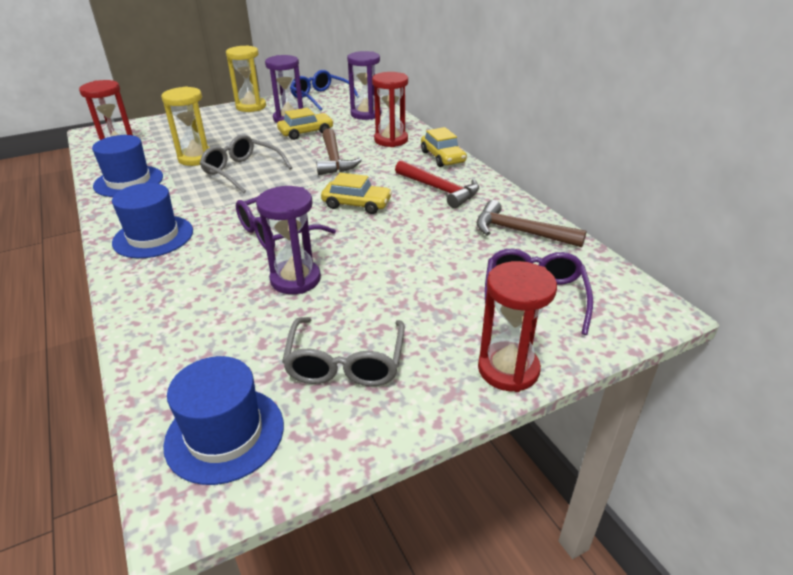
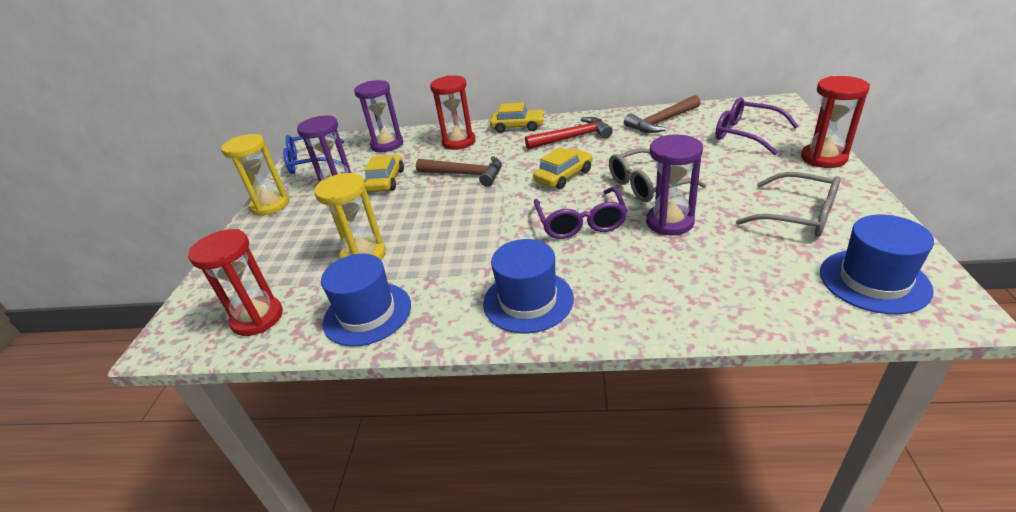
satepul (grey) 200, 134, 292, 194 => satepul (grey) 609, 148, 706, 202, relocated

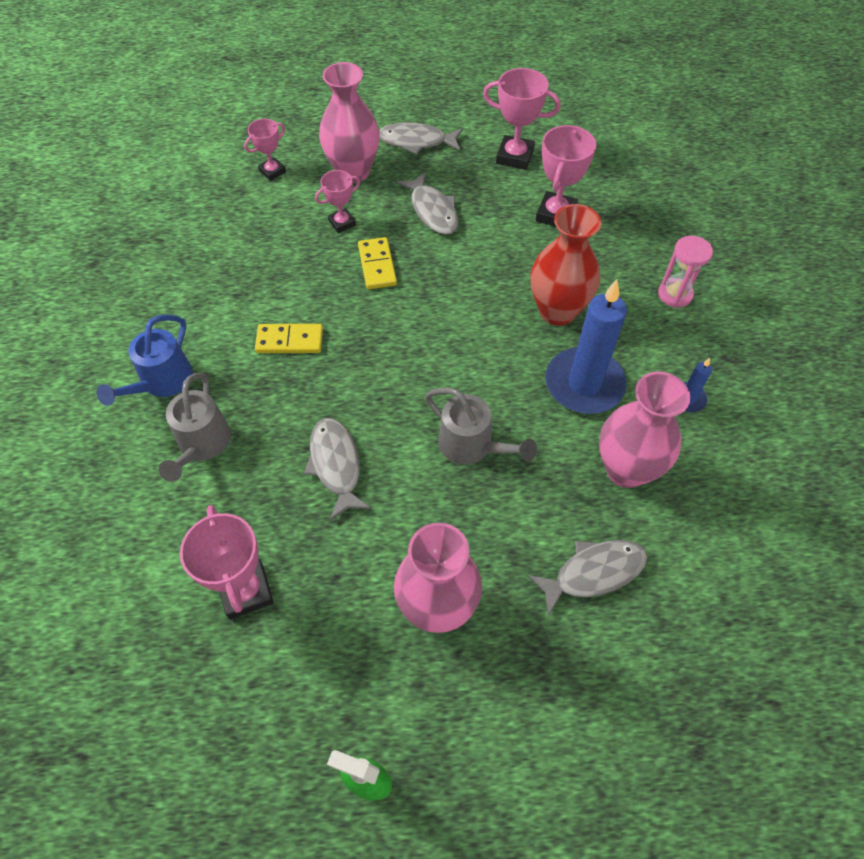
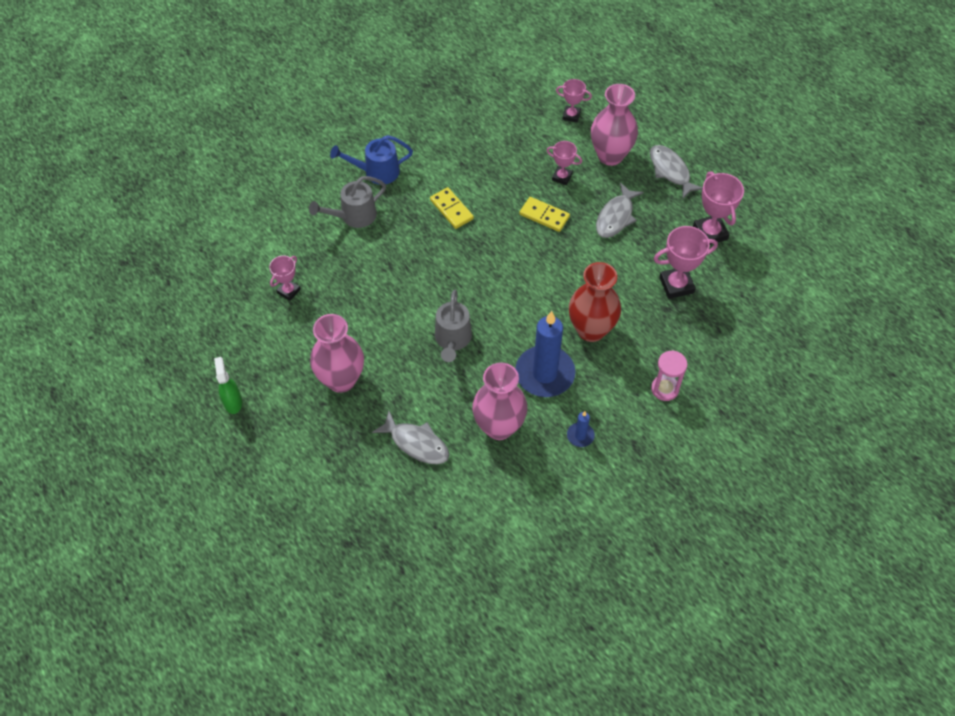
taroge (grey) 304, 418, 371, 521 => nothing
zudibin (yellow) 358, 237, 397, 289 => zudibin (yellow) 519, 197, 570, 232, 75 degrees clockwise
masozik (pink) 180, 505, 274, 619 => masozik (pink) 269, 256, 301, 301, x0.62

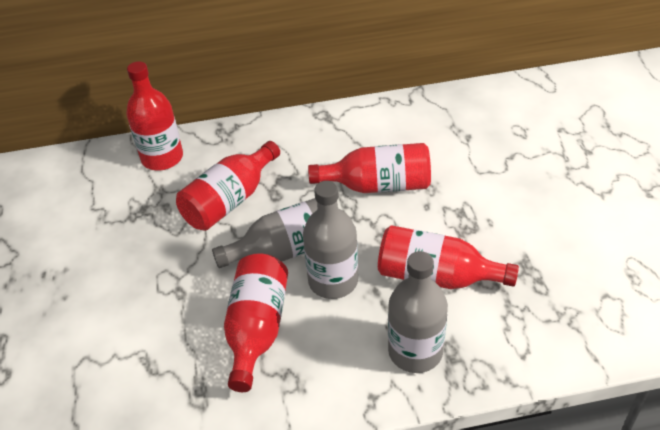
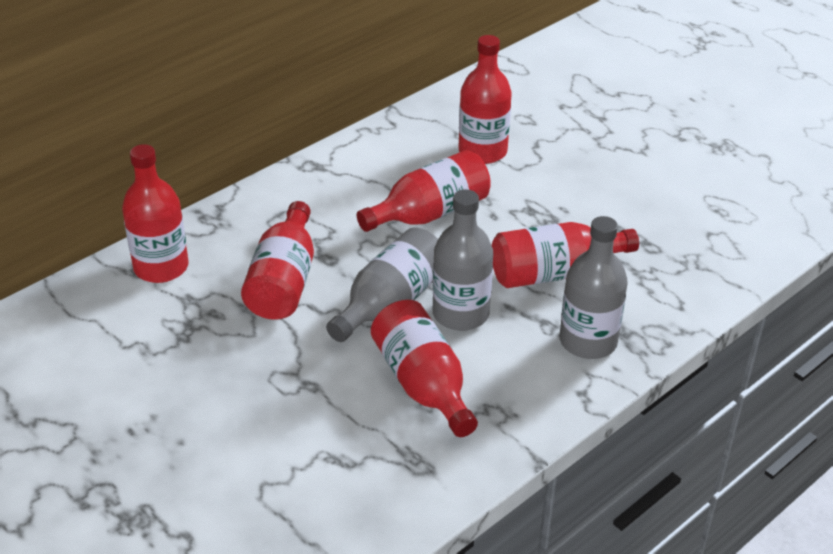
nothing => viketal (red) 459, 35, 512, 164

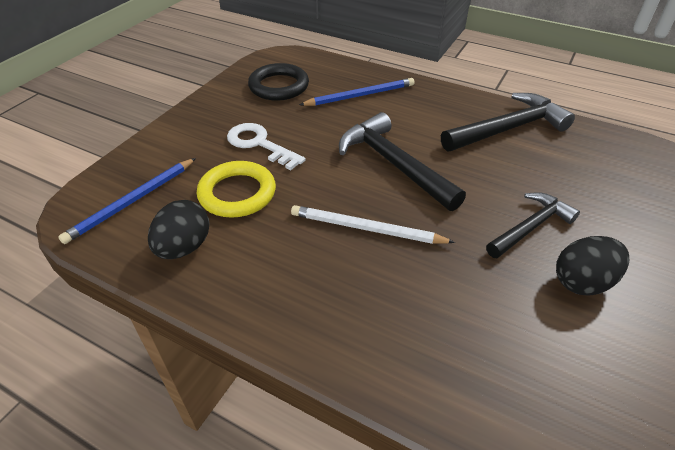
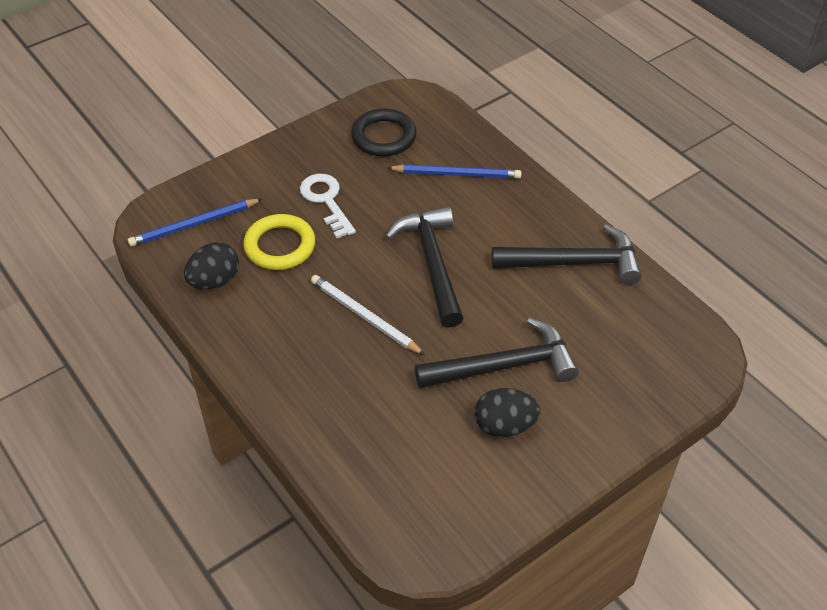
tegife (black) 486, 192, 580, 258 => tegife (black) 415, 318, 579, 389, x1.54

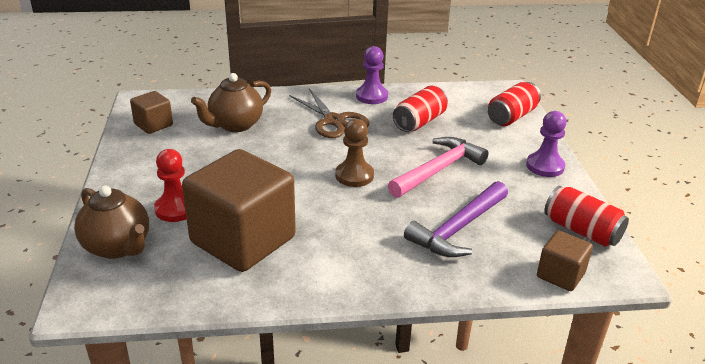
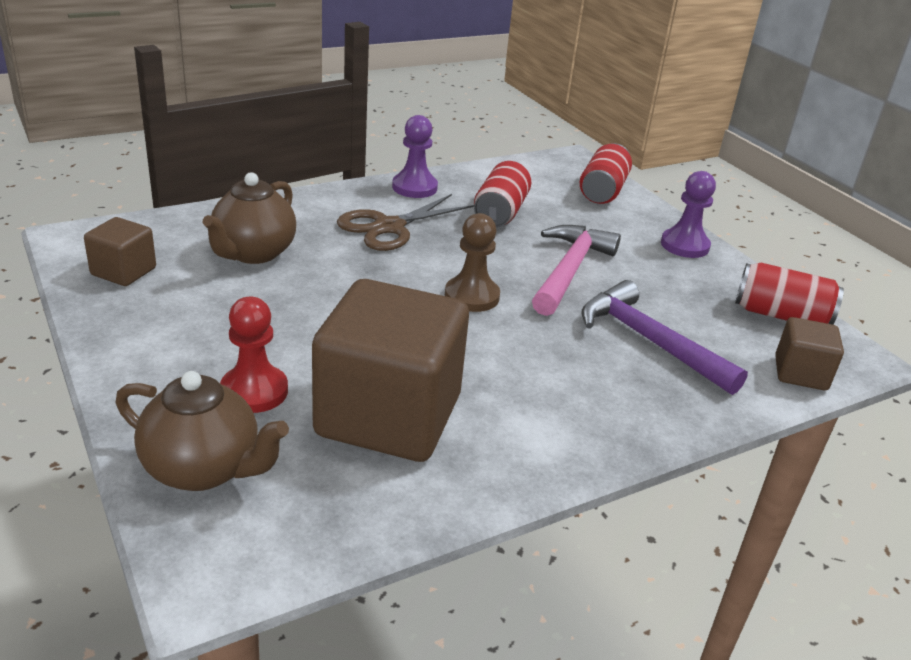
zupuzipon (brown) 289, 88, 370, 138 => zupuzipon (brown) 337, 194, 474, 251, 105 degrees clockwise
tegife (purple) 404, 181, 508, 257 => tegife (purple) 581, 280, 748, 395, 120 degrees clockwise

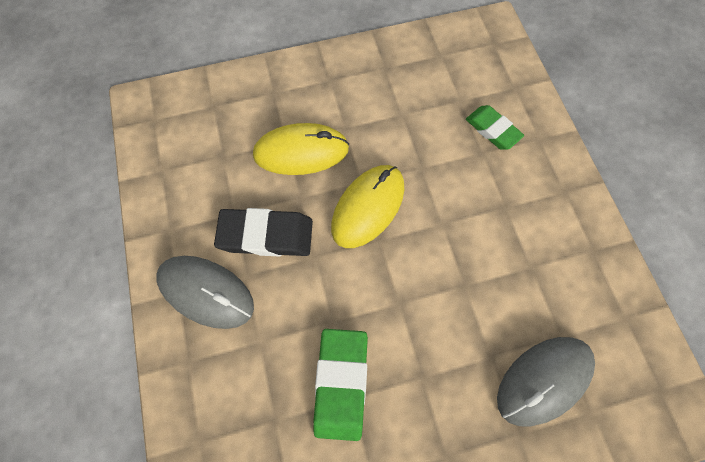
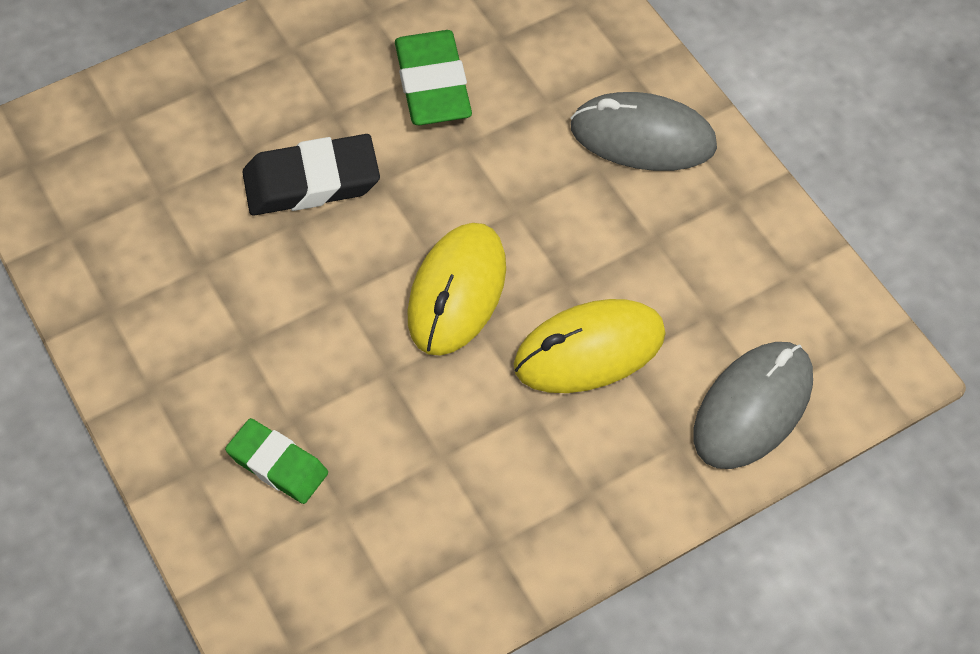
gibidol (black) 214, 208, 313, 256 => gibidol (black) 242, 134, 380, 215, relocated
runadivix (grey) 497, 337, 595, 426 => runadivix (grey) 694, 342, 813, 469, relocated

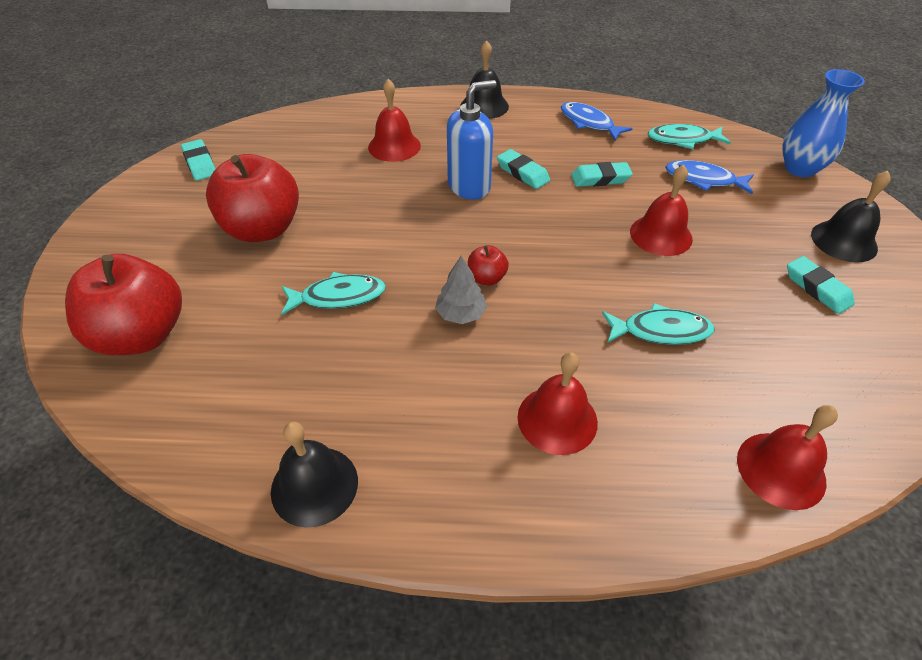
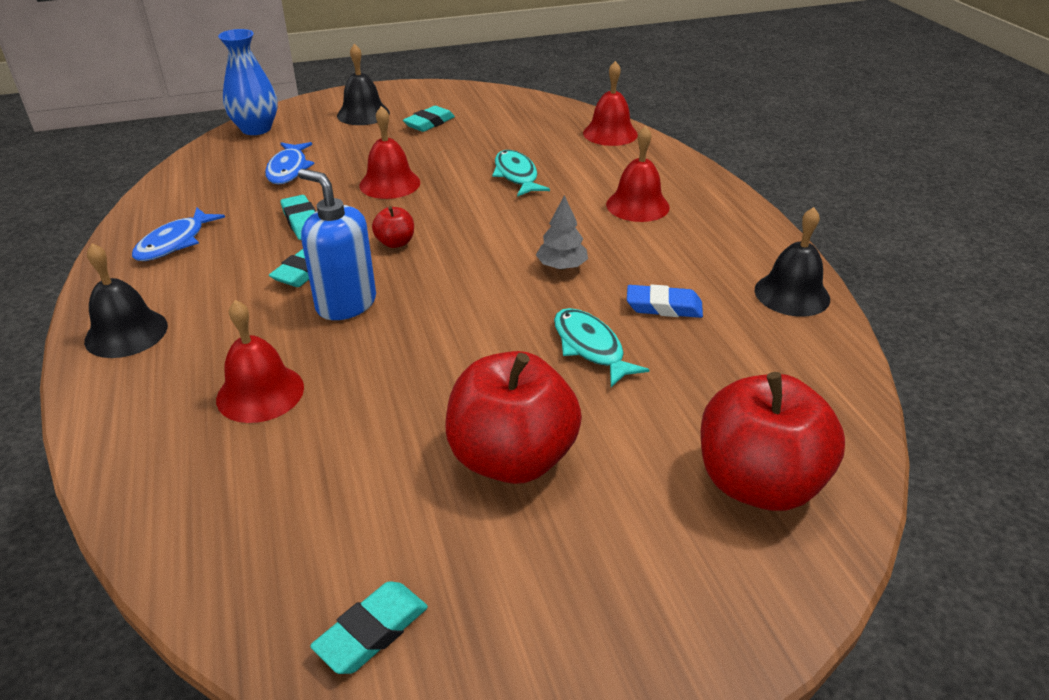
taroge (turquoise) 648, 124, 731, 149 => nothing
nothing => gibidol (blue) 627, 284, 703, 318
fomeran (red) 468, 245, 509, 286 => fomeran (red) 372, 206, 414, 248, relocated

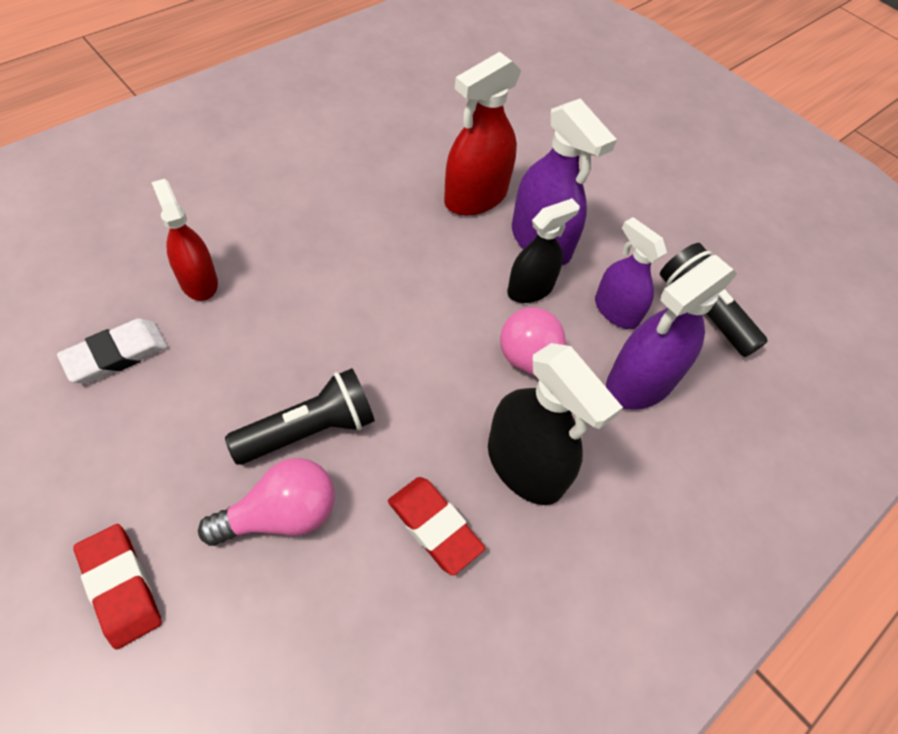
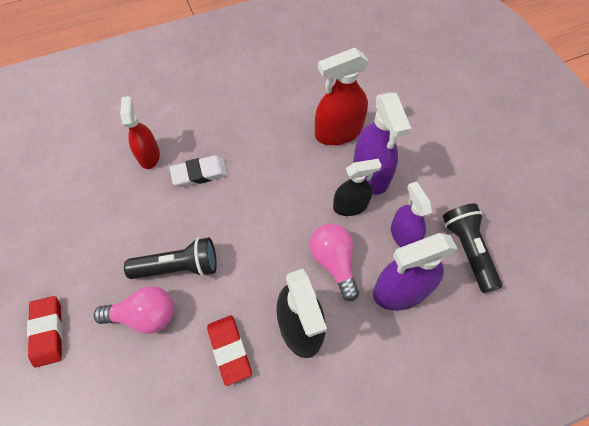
gibidol (white) 57, 318, 168, 384 => gibidol (white) 169, 155, 228, 187, relocated

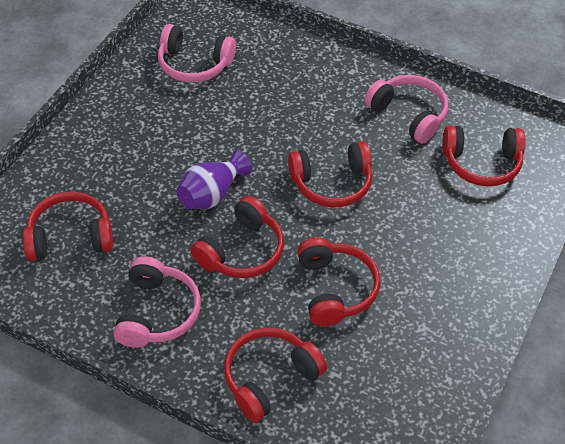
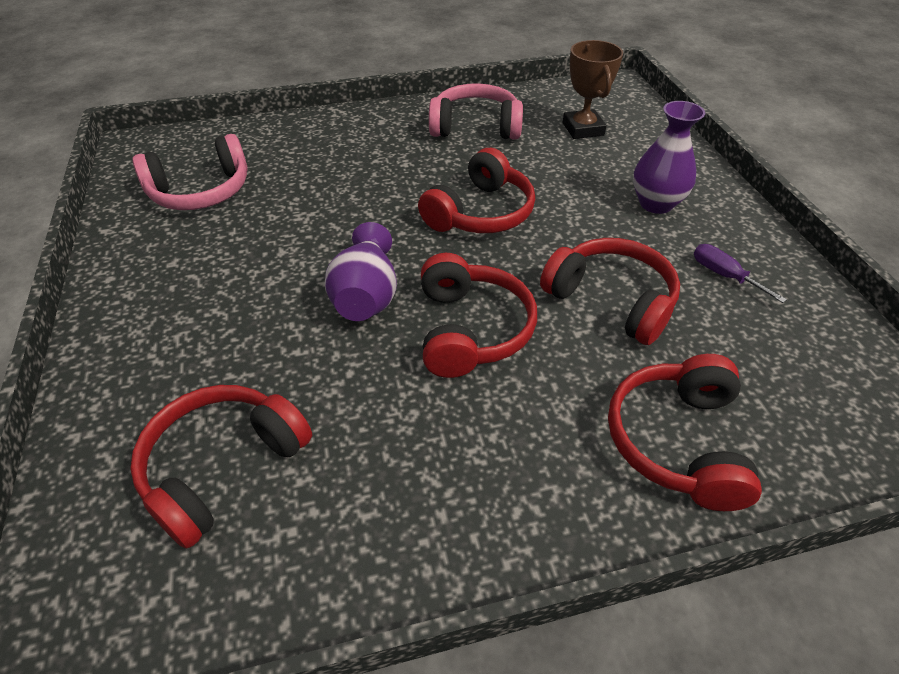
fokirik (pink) 113, 256, 201, 348 => nothing
nothing => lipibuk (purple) 633, 101, 705, 214
nothing => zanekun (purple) 694, 244, 787, 303
fokirik (red) 442, 125, 526, 186 => masozik (brown) 563, 40, 623, 139

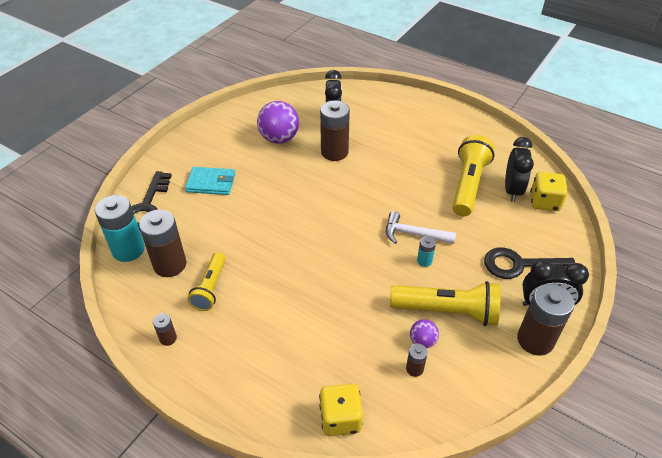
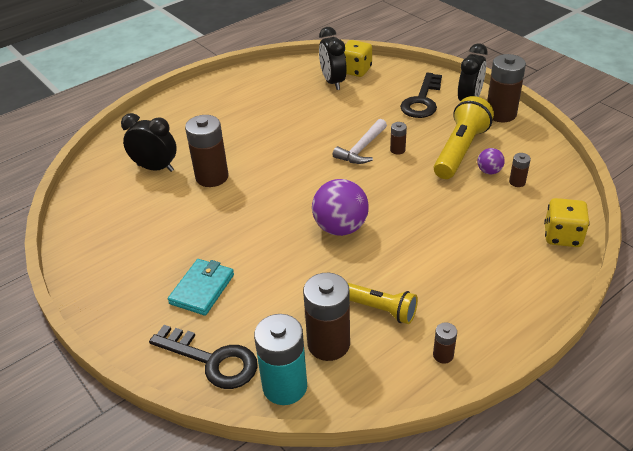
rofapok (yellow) 452, 135, 494, 216 => nothing
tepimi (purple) 257, 101, 299, 144 => tepimi (purple) 312, 179, 369, 236, relocated
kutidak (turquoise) 417, 236, 436, 267 => kutidak (brown) 390, 122, 407, 155
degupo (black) 505, 137, 534, 202 => degupo (black) 319, 27, 347, 90, 135 degrees counterclockwise

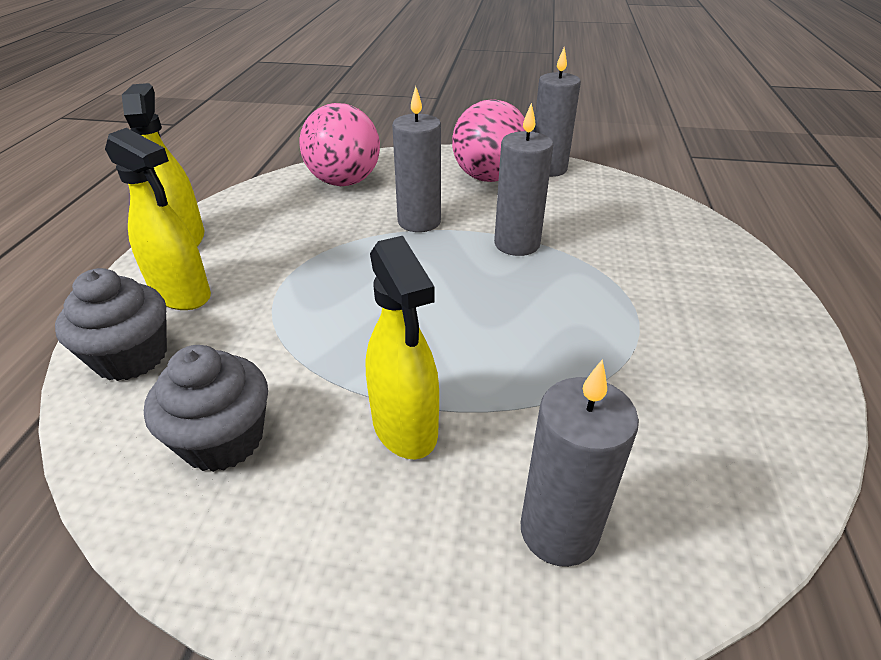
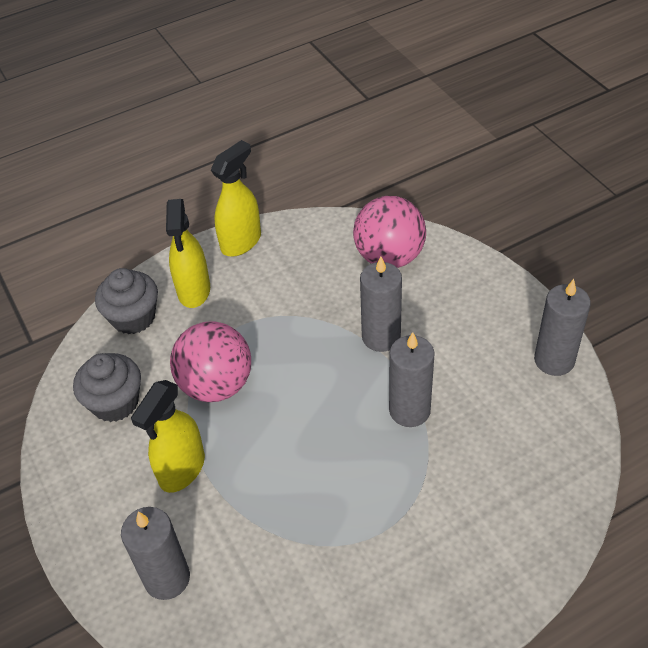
tepimi (pink) 452, 99, 525, 182 => tepimi (pink) 170, 321, 251, 402, relocated

